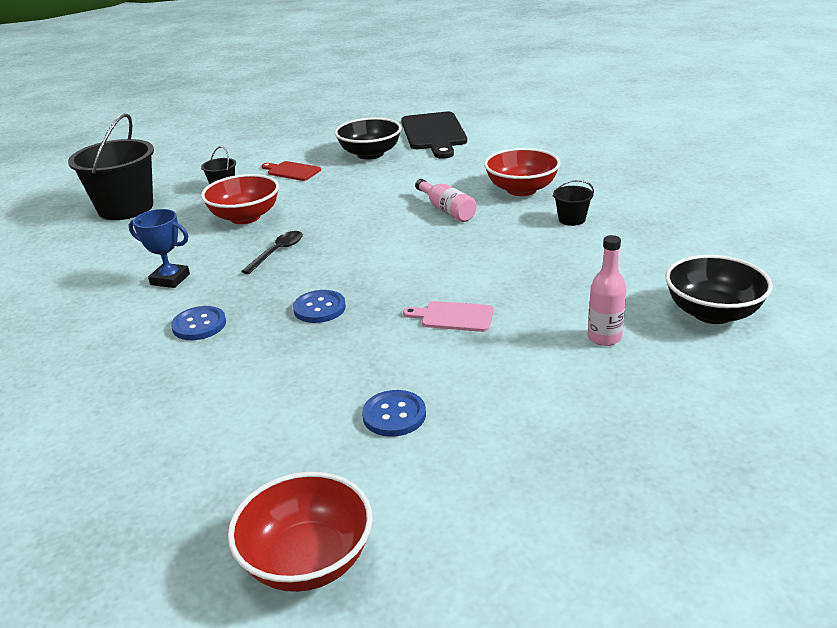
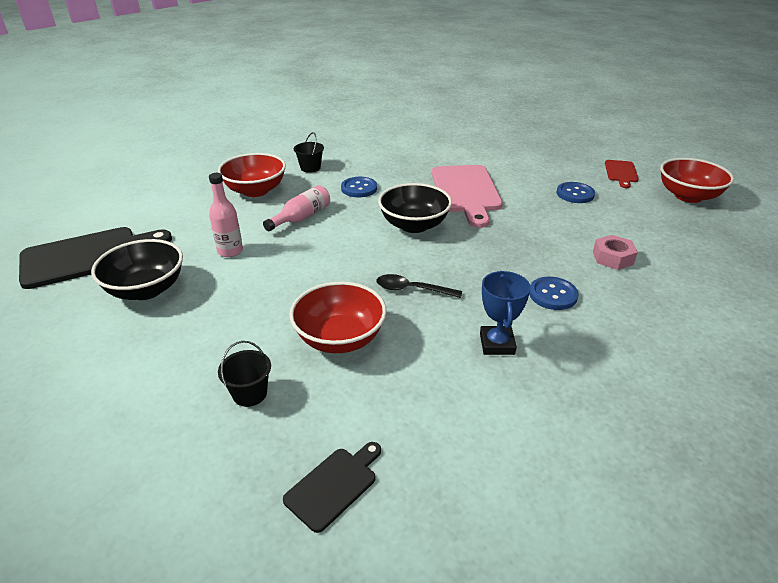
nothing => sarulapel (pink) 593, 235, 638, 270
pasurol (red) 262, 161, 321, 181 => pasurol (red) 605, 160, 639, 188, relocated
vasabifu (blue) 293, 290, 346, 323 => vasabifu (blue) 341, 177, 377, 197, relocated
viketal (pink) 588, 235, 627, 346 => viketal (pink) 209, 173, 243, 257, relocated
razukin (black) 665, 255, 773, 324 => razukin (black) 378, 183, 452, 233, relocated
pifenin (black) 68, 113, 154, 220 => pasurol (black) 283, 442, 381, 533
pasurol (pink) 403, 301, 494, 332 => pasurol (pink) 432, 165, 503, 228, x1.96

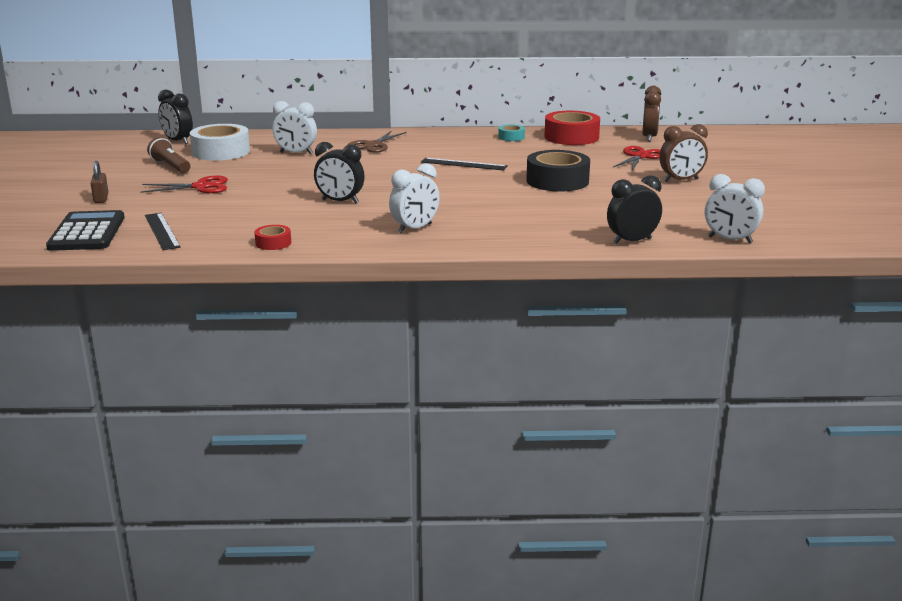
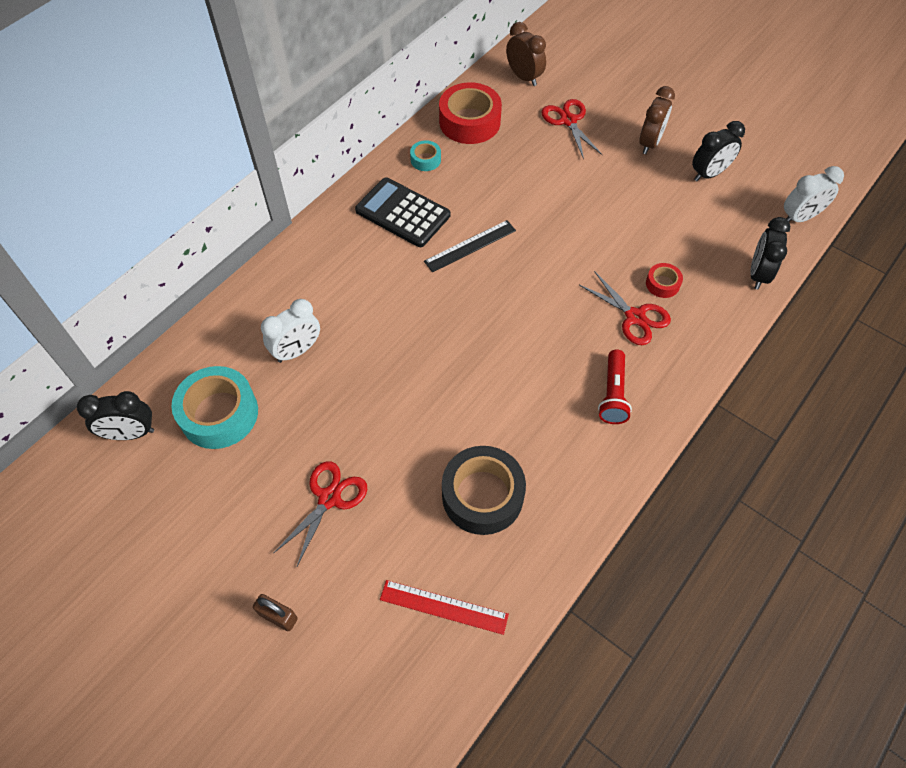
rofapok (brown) 147, 137, 190, 173 => nothing
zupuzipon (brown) 348, 131, 407, 153 => nothing
nothing => zupuzipon (red) 579, 271, 671, 345
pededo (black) 46, 210, 125, 251 => pededo (black) 355, 178, 450, 247, relocated
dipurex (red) 254, 225, 291, 250 => dipurex (red) 646, 263, 683, 298, relocated
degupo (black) 314, 142, 365, 203 => degupo (black) 692, 121, 745, 181, relocated
dipurex (black) 526, 150, 590, 191 => dipurex (black) 442, 446, 526, 535, relocated
degupo (white) 389, 163, 440, 233 => rofapok (red) 598, 349, 632, 424
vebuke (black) 145, 213, 181, 250 => vebuke (red) 380, 580, 509, 635
dipurex (white) 190, 124, 250, 161 => dipurex (turquoise) 171, 366, 258, 449

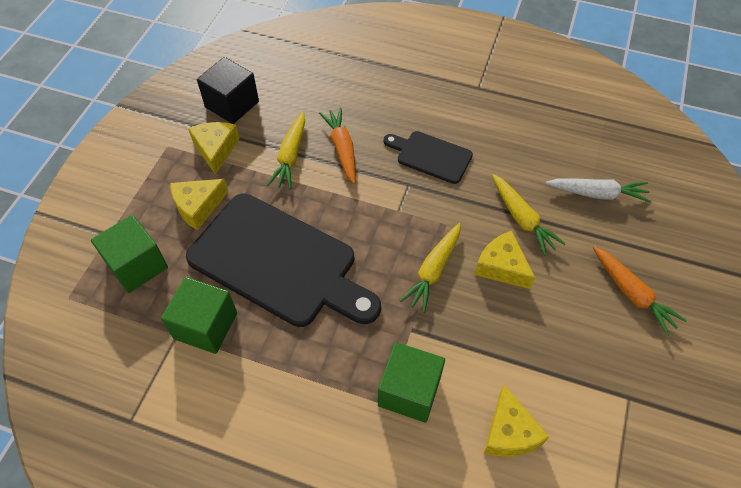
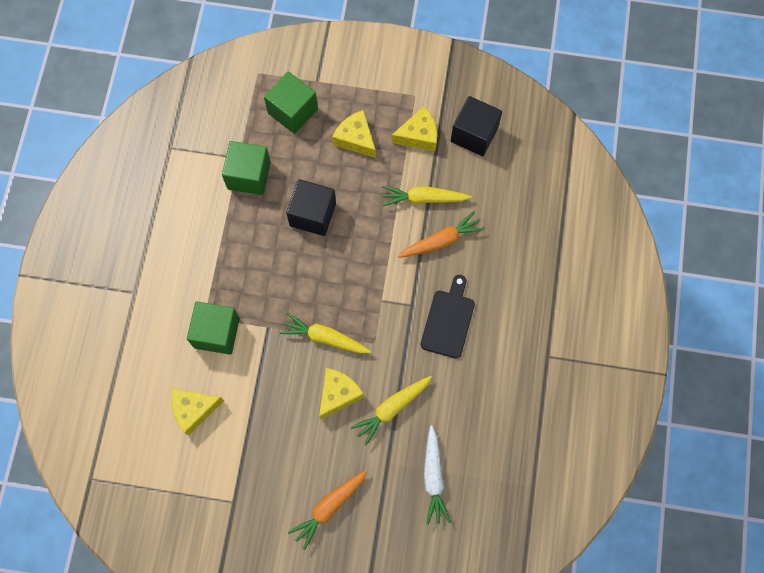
pasurol (black) 186, 193, 381, 327 => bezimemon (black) 286, 179, 336, 236

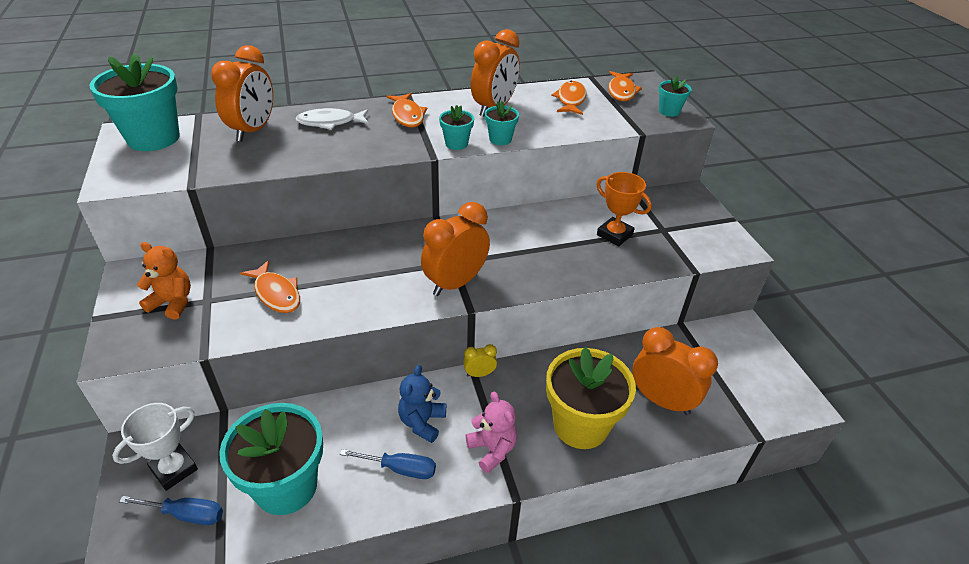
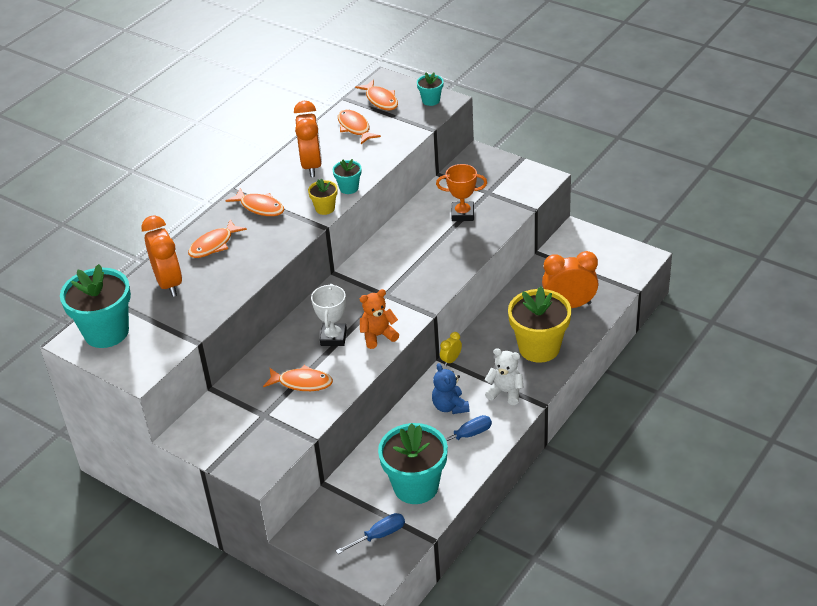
degupo (orange) 421, 202, 490, 296 => nothing
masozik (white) 112, 403, 198, 491 => masozik (white) 311, 284, 347, 346, relocated
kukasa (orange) 137, 242, 191, 319 => kukasa (orange) 360, 289, 399, 349, relocated
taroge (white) 295, 108, 369, 130 => taroge (orange) 188, 220, 247, 258
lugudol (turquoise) 439, 105, 474, 150 => lugudol (yellow) 308, 178, 338, 215
kukasa (pink) 466, 392, 517, 473 => kukasa (white) 485, 348, 524, 405

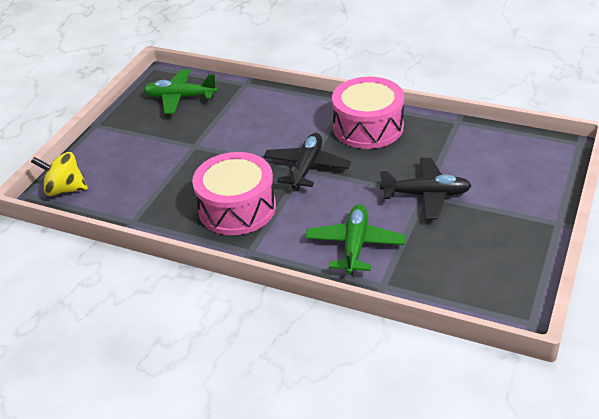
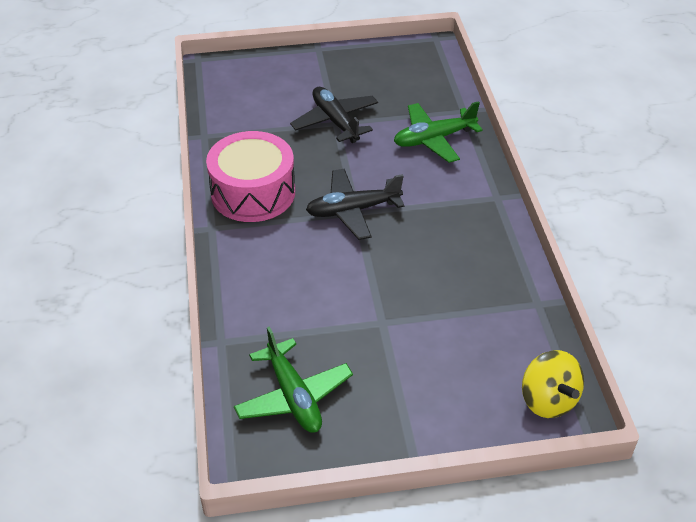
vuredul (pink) 192, 152, 276, 235 => nothing

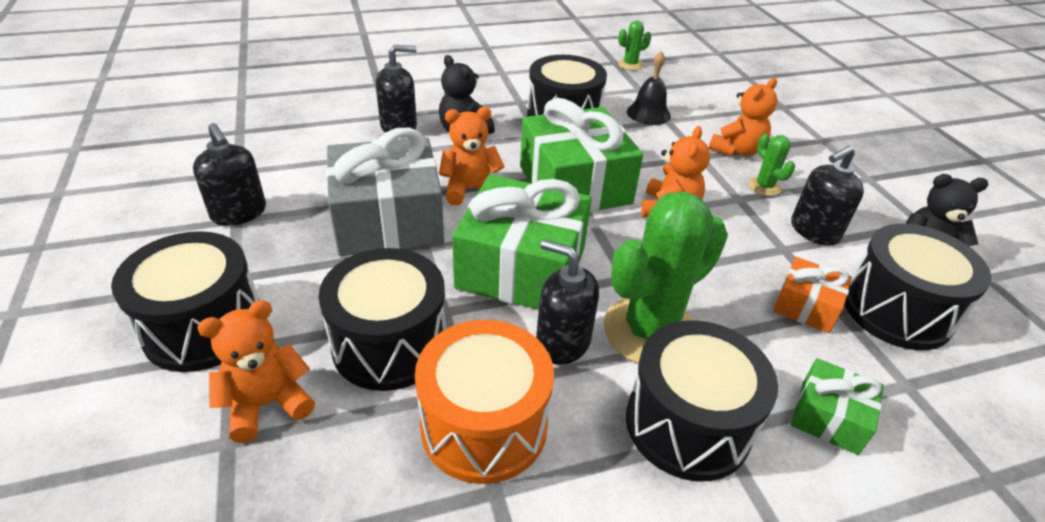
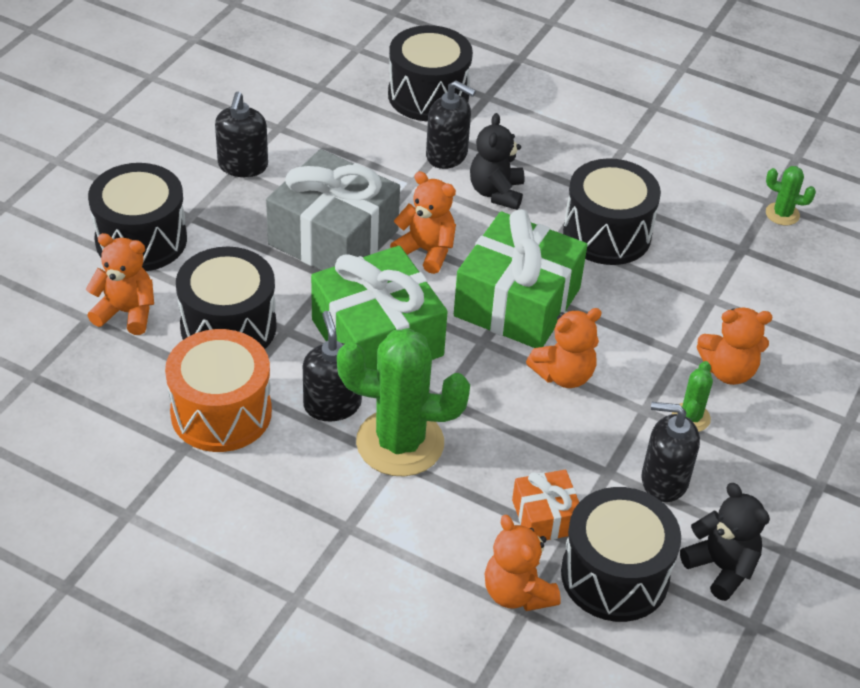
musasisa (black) 627, 51, 671, 125 => nothing
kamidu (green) 791, 358, 884, 455 => nothing
nothing => kukasa (orange) 485, 515, 561, 611
vuredul (black) 626, 321, 778, 482 => vuredul (black) 388, 25, 473, 121, relocated

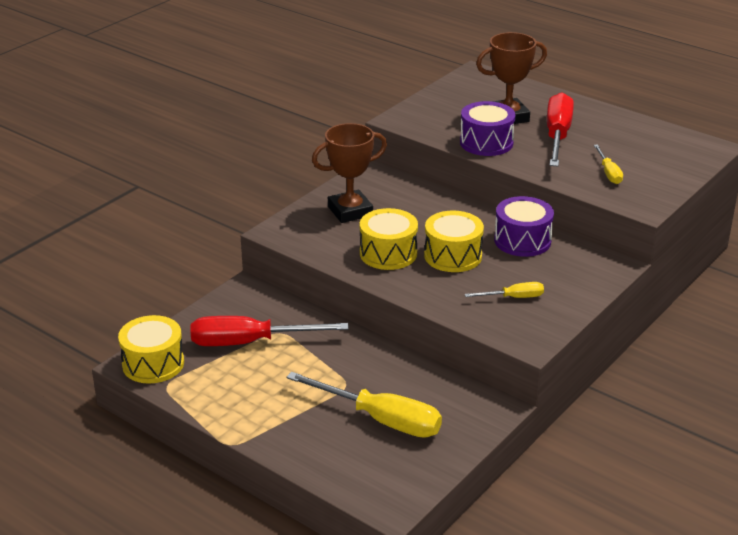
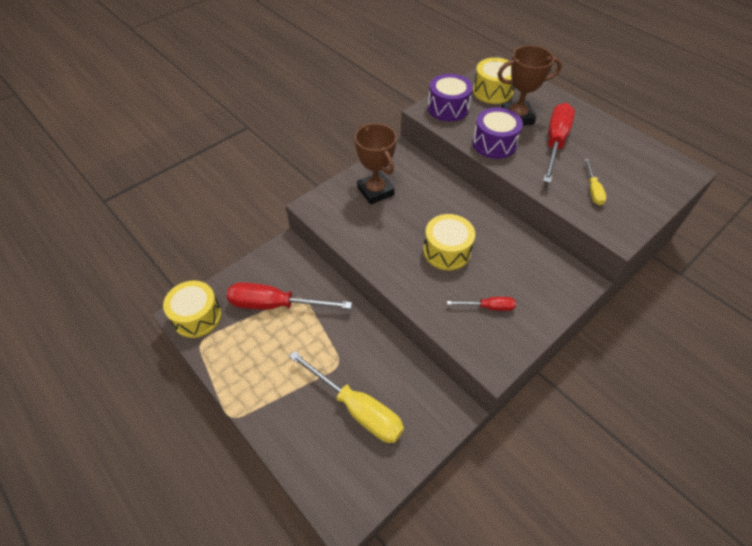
vuredul (yellow) 360, 208, 418, 270 => vuredul (yellow) 473, 58, 515, 104, relocated
vuredul (purple) 494, 196, 554, 257 => vuredul (purple) 428, 74, 473, 121, relocated
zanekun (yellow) 465, 282, 544, 298 => zanekun (red) 447, 297, 516, 311
masozik (brown) 312, 123, 387, 223 => masozik (brown) 355, 123, 397, 205, 75 degrees clockwise

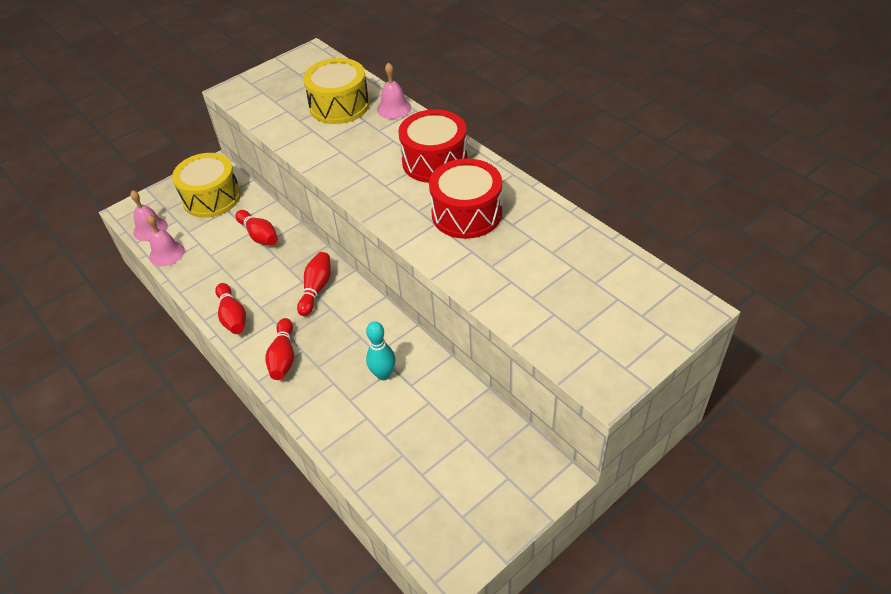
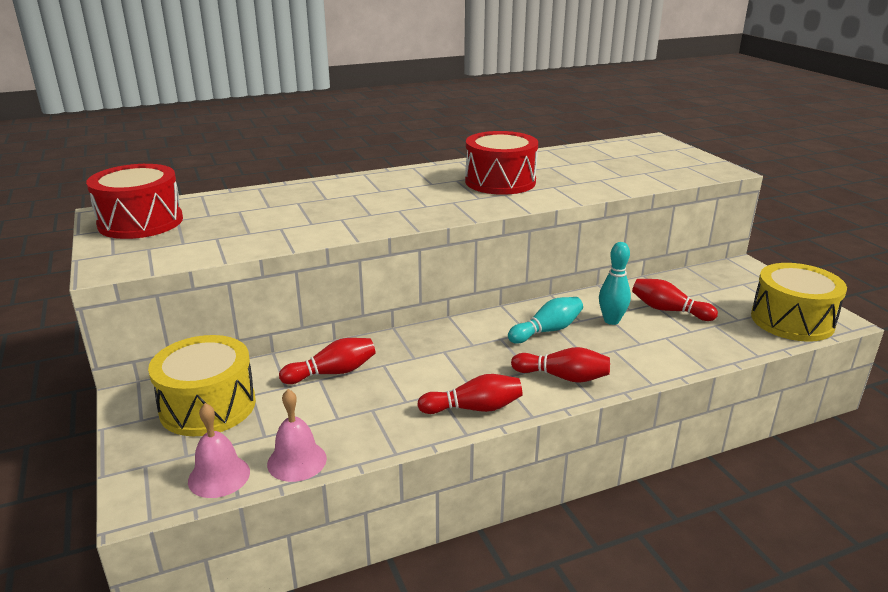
musasisa (pink) 377, 62, 411, 119 => nothing
nothing => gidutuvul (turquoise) 508, 297, 583, 344
gidutuvul (red) 297, 252, 331, 316 => gidutuvul (red) 632, 279, 718, 321, relocated
vuredul (yellow) 303, 58, 369, 124 => vuredul (yellow) 751, 263, 847, 342, relocated
vuredul (red) 398, 109, 468, 183 => vuredul (red) 86, 164, 183, 239, relocated

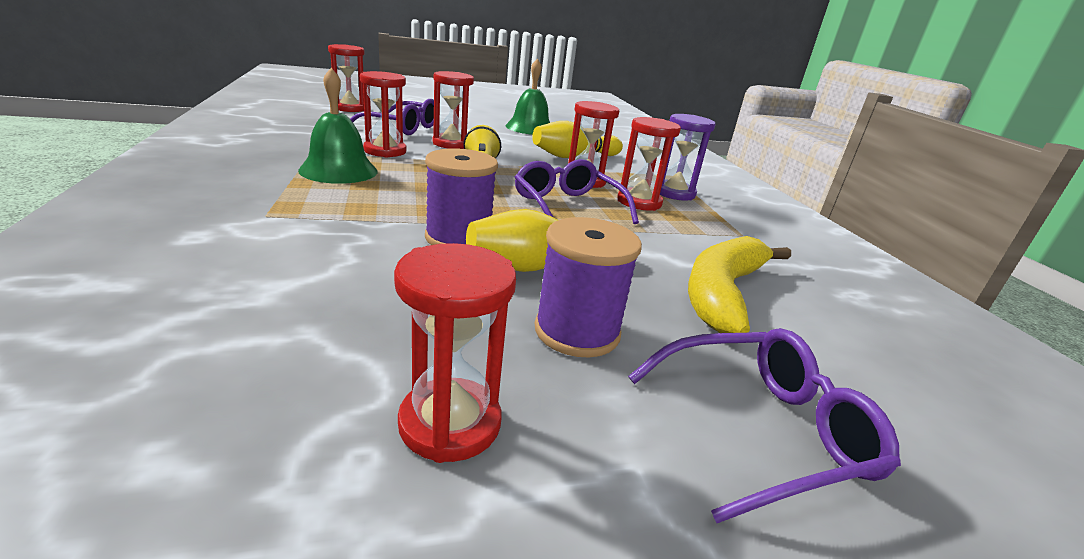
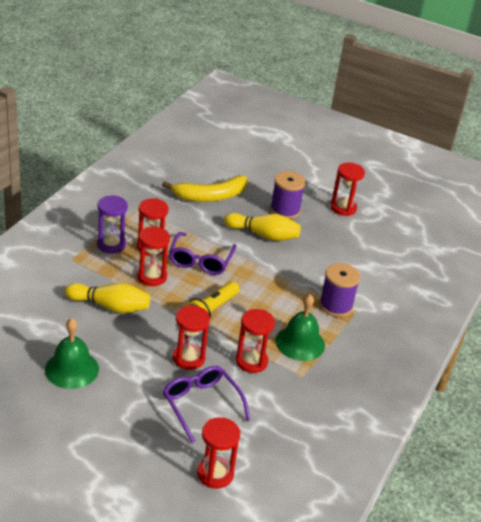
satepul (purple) 628, 328, 901, 523 => nothing
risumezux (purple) 425, 148, 498, 245 => risumezux (purple) 319, 263, 360, 317, relocated

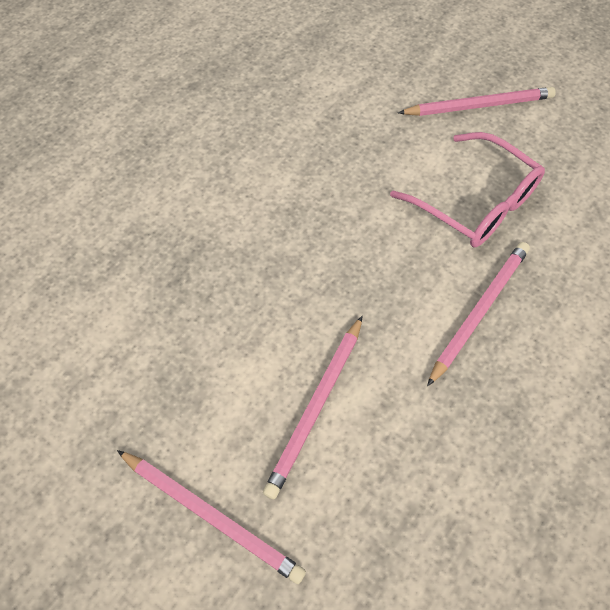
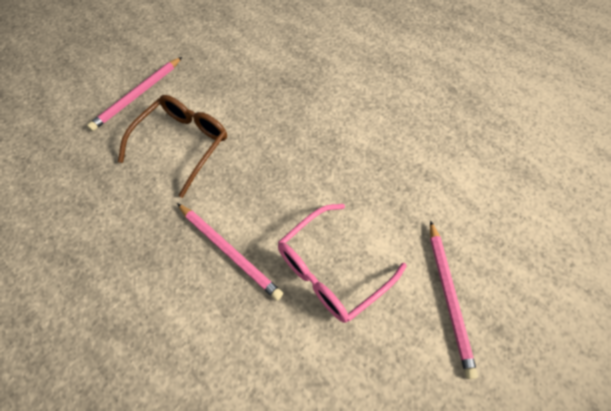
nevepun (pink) 263, 316, 363, 499 => satepul (brown) 118, 95, 227, 198

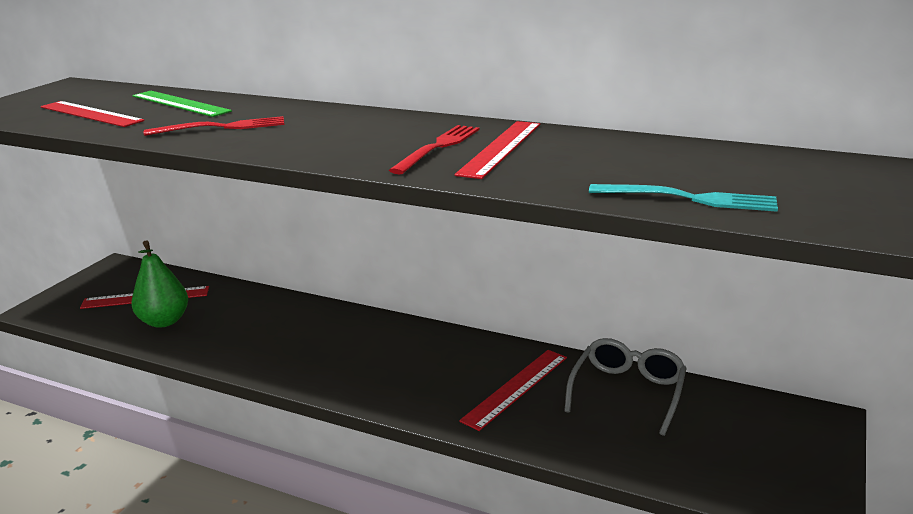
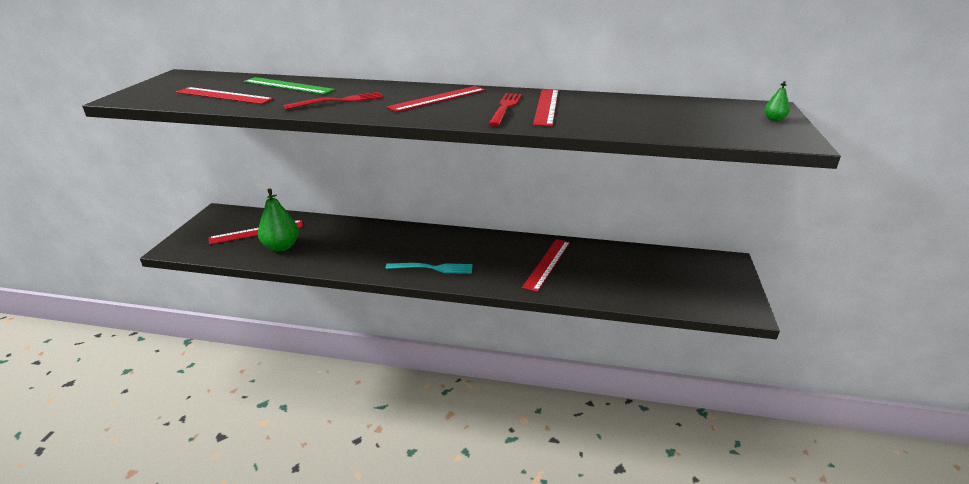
satepul (grey) 564, 338, 687, 436 => nothing
nothing => vebuke (red) 387, 86, 485, 112
nothing => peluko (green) 764, 81, 790, 121
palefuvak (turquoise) 589, 184, 778, 212 => palefuvak (turquoise) 385, 263, 473, 274, relocated

